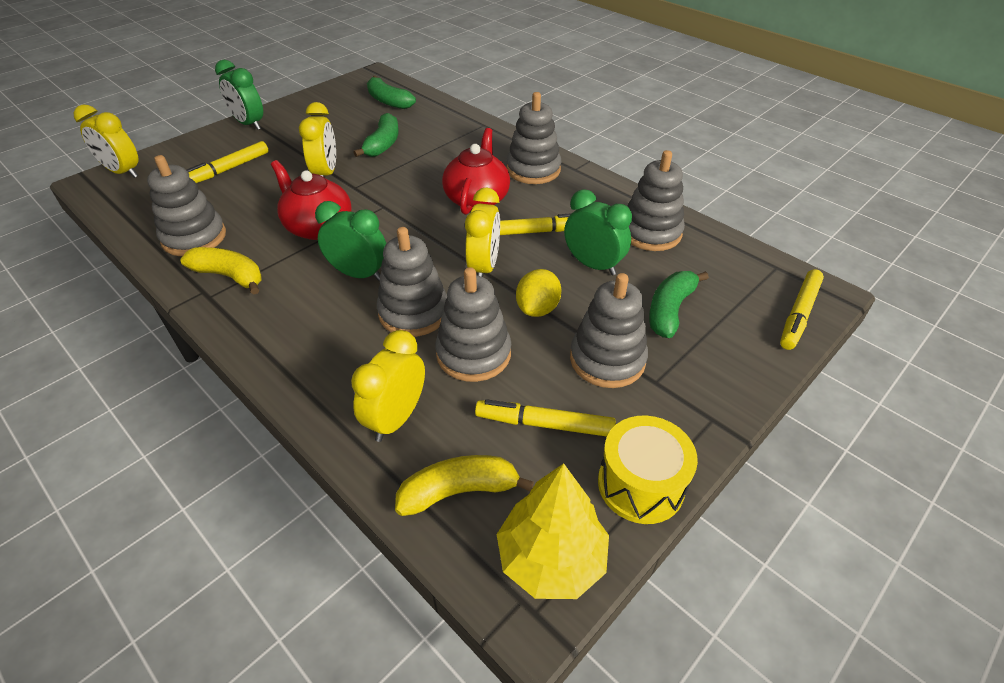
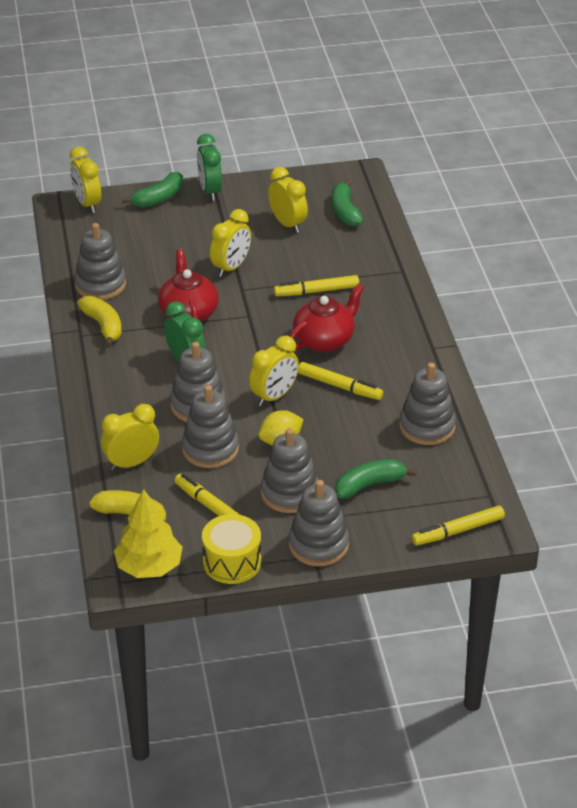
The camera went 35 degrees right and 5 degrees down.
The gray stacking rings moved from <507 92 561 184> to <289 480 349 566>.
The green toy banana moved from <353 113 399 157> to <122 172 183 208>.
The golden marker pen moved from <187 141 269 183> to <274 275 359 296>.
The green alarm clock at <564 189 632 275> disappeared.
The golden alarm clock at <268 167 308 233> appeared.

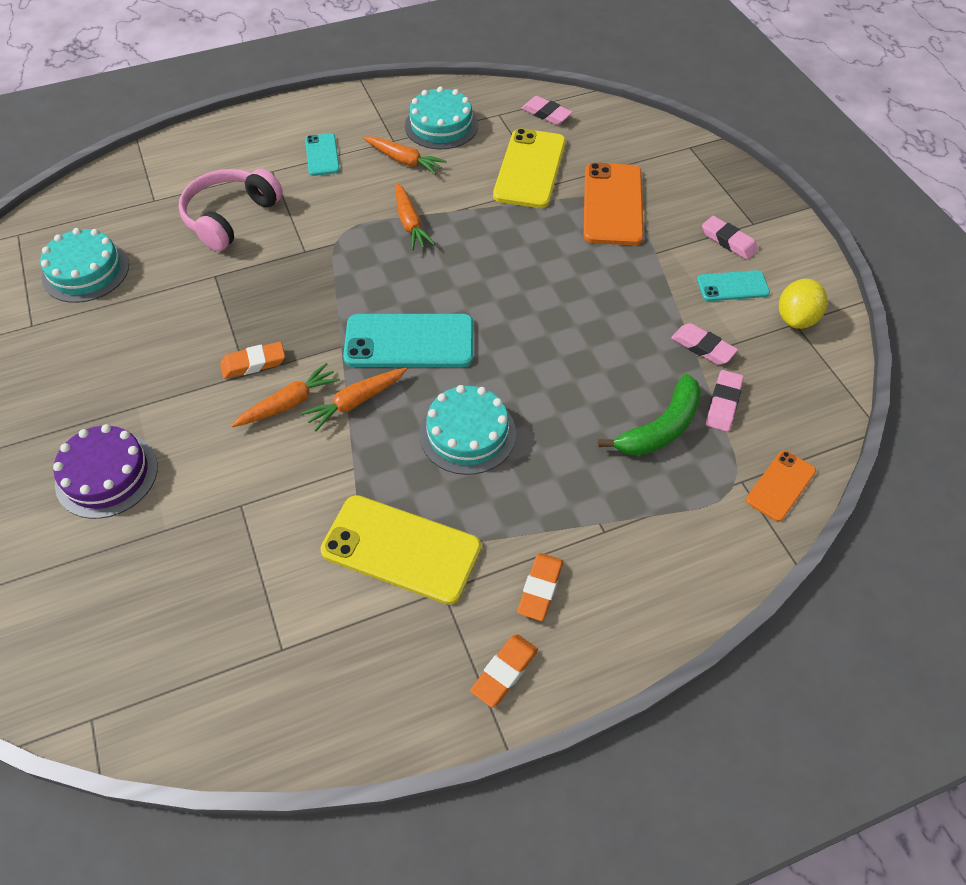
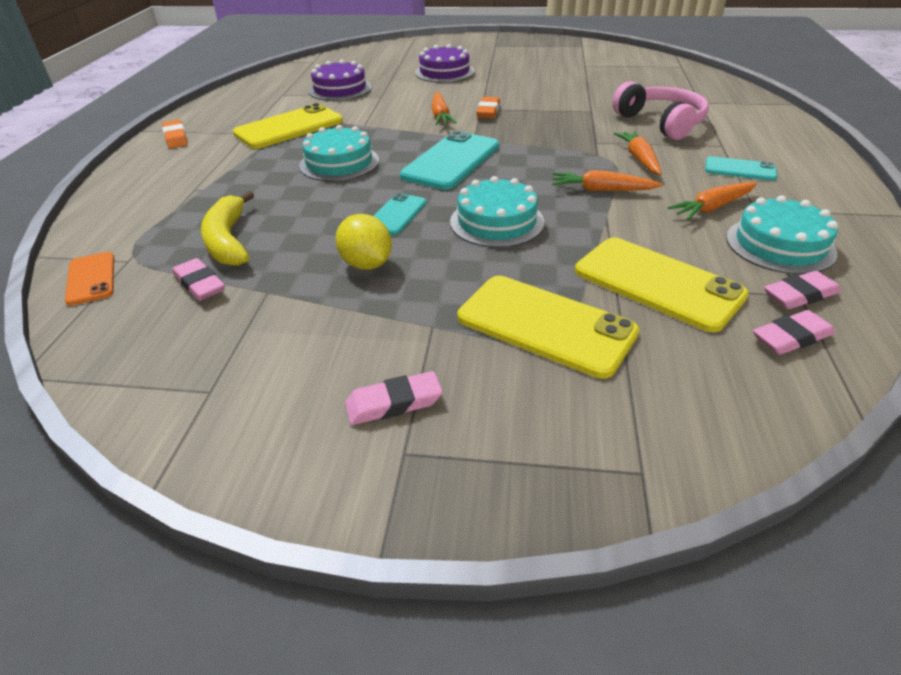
The camera went 120 degrees right and 15 degrees down.
The orange-coloured phone at <584 163 644 245> became the golden phone at <457 276 639 379>.
The turquoise cake moved from <40 228 129 303> to <450 176 544 248>.
The turquoise phone moved from <697 270 770 301> to <373 193 427 235>.
The golden citrus fruit moved from <779 279 828 329> to <336 214 392 270>.
The rosy gum eraser moved from <671 323 738 365> to <764 271 841 309>.
The orange-coloured toy carrot moved from <301 368 407 432> to <614 131 662 175>.
The green toy banana at <598 374 701 456> became the golden toy banana at <201 191 254 266>.
The orange-coloured gum eraser at <517 553 563 621> disappeared.
The royal purple cake at <308 60 371 101> appeared.

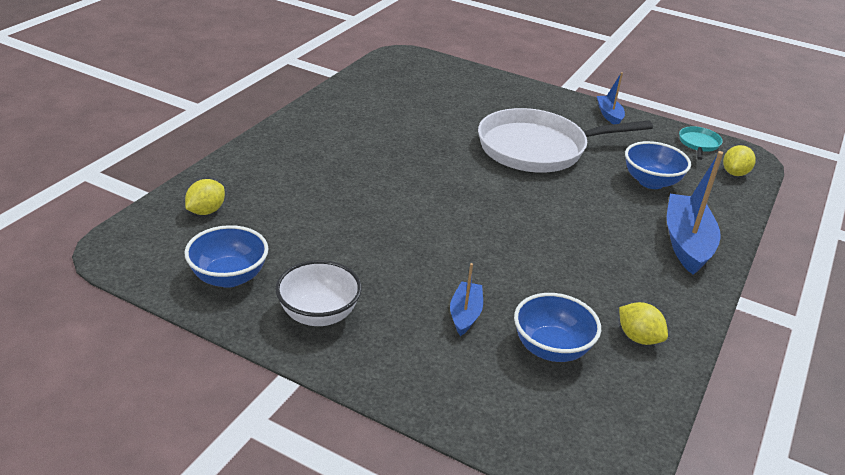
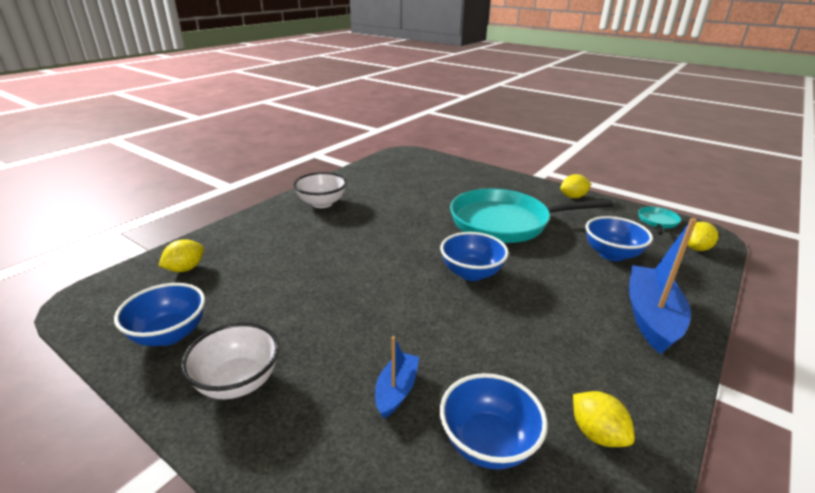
The camera went 10 degrees right and 5 degrees down.
The cobalt boat at <597 72 625 124> was replaced by the golden citrus fruit at <560 174 591 198>.
The snow-white skillet at <478 108 653 173> became the turquoise skillet at <450 189 613 243>.
The snow-white serving bowl at <293 172 347 208> appeared.
The cobalt serving bowl at <440 232 509 281> appeared.

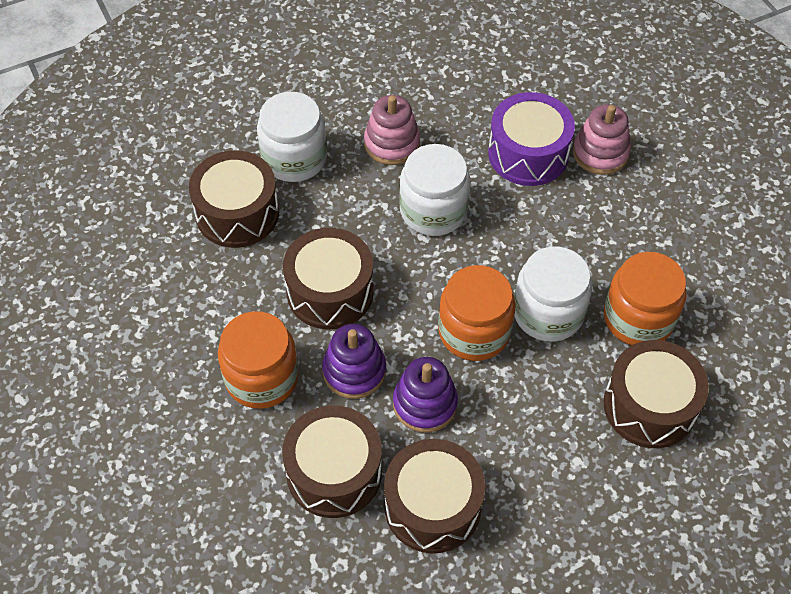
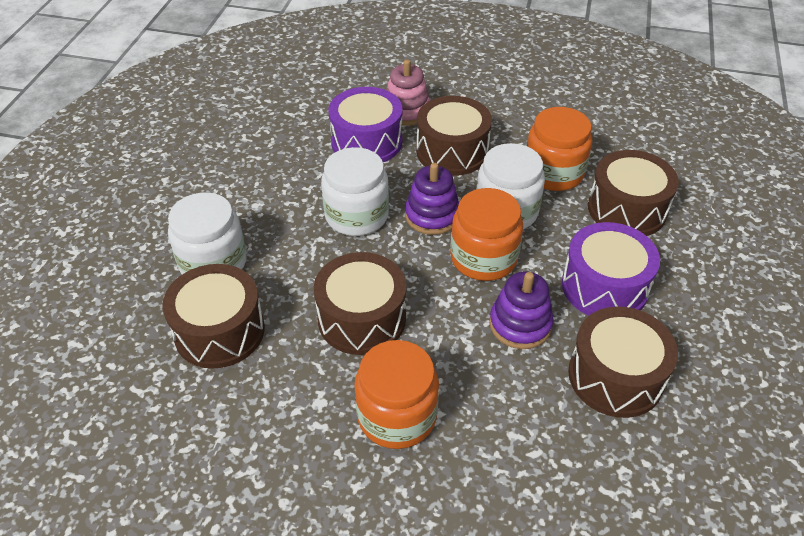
The camera went 50 degrees left and 10 degrees down.
The rosy stacking rings at <364 95 420 165> disappeared.
The royal purple stacking rings moved from <322 324 386 399> to <405 163 459 235>.
The brown drum moved from <282 405 382 518> to <416 96 492 176>.
The royal purple drum at <562 222 660 316> appeared.

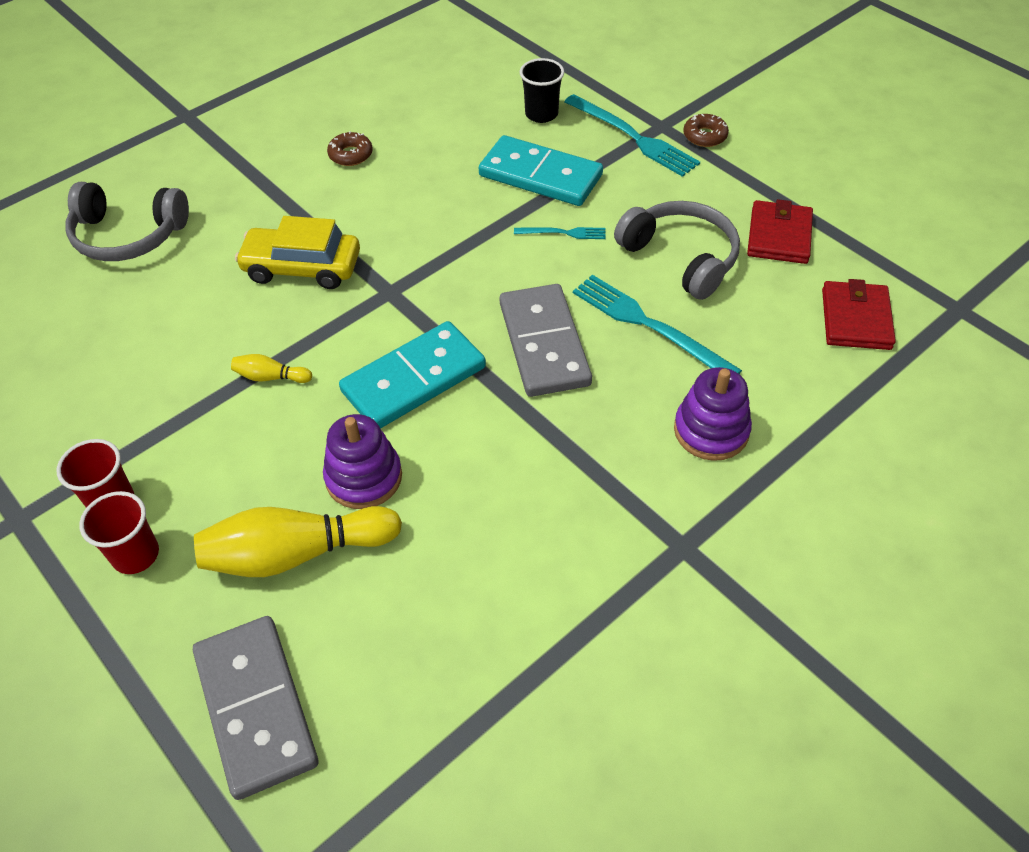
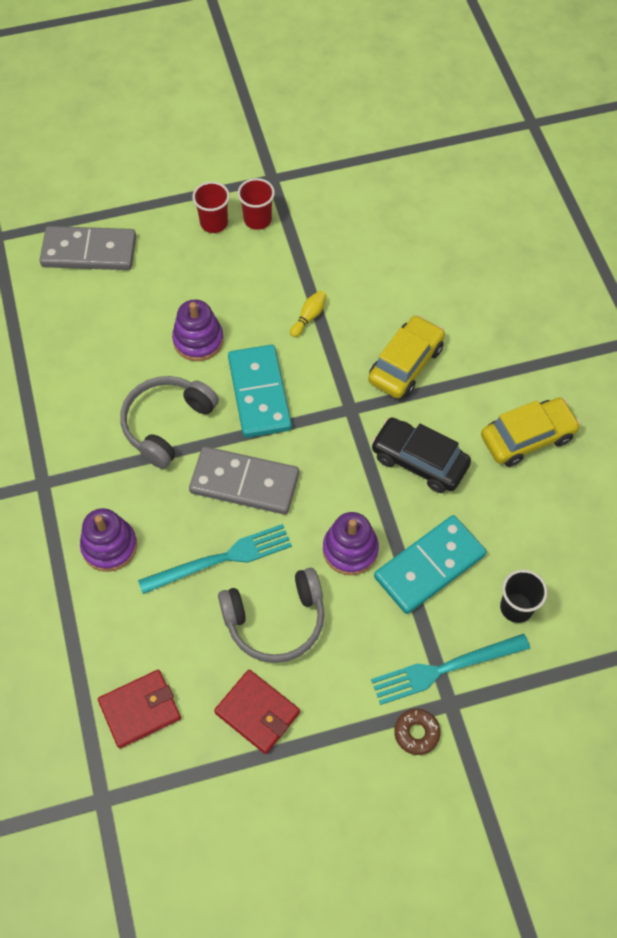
The camera went 115 degrees right and 10 degrees up.
The brown glazed donut at <327 131 373 166> was replaced by the golden car at <481 398 581 467>.
The gray headphones moved from <65 182 189 261> to <121 376 219 469>.
The turquoise table fork at <514 227 606 239> was replaced by the royal purple stacking rings at <323 512 379 575>.
The scarlet billfold at <822 279 896 350> turned 60 degrees counterclockwise.
The golden skittle at <194 506 402 577> disappeared.
The jet-black car at <371 418 471 493> appeared.

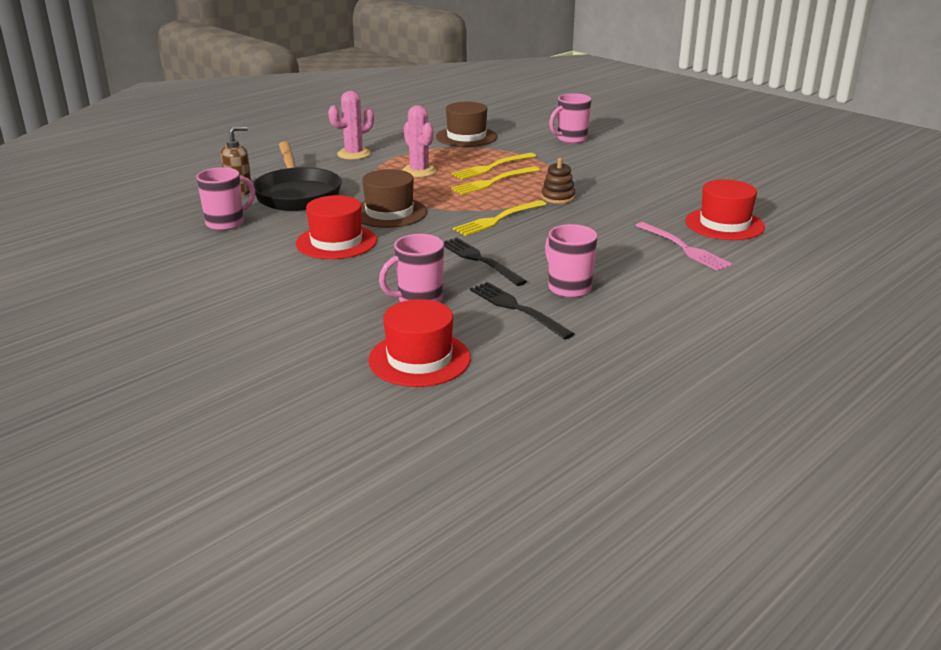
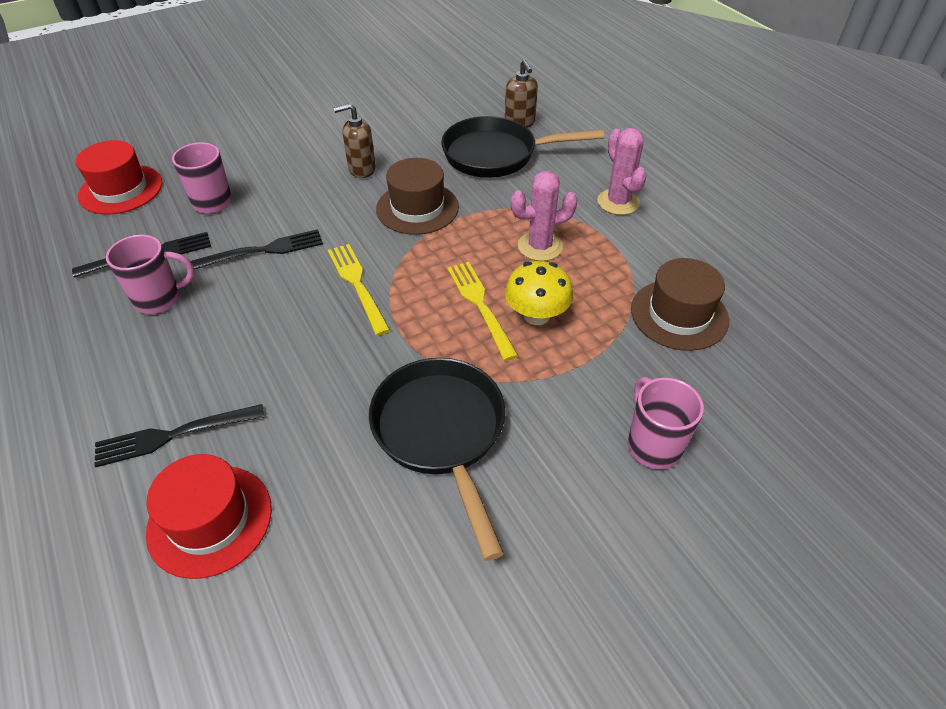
The camera went 105 degrees right and 20 degrees up.
The golden table fork at <451 153 536 179> was replaced by the golden fungus at <505 261 573 325>.
The brown stacking rings at <541 158 575 204> disappeared.
The rosy coffee mug at <196 167 255 231> disappeared.
The scarlet hat at <296 195 377 259> was replaced by the brown soap dispenser at <334 103 376 178>.
The rosy table fork at <635 222 733 271> became the jet-black table fork at <94 404 264 467>.
The jet-black skillet at <369 358 506 561> appeared.

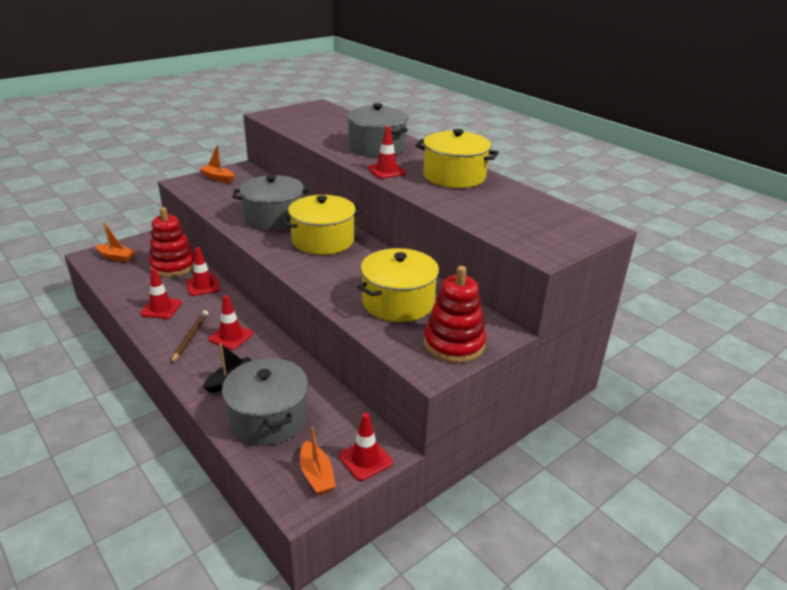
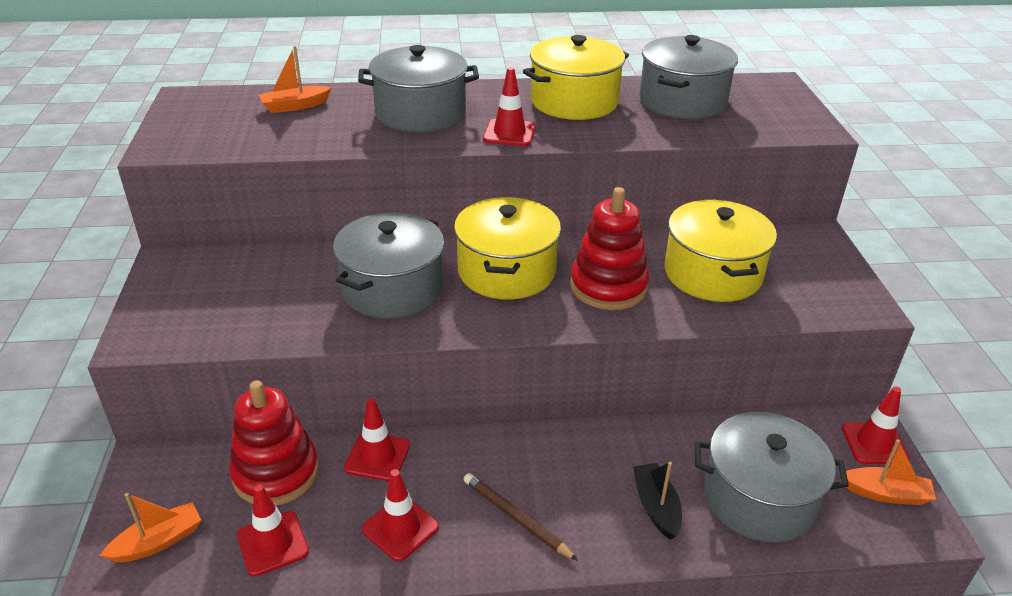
The camera went 55 degrees left and 5 degrees up.
The orange-coloured boat moved from <199 145 234 183> to <259 46 332 113>.
The scarlet stacking rings moved from <424 266 486 363> to <570 187 649 310>.
The scarlet safety cone moved from <208 295 253 350> to <237 484 309 577>.
The gray pot at <639 35 738 119> appeared.

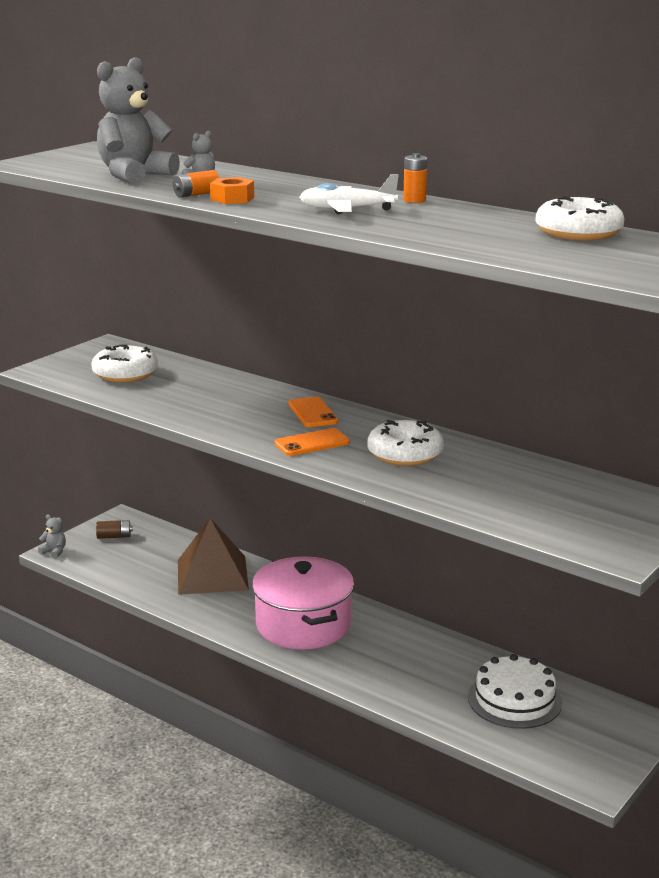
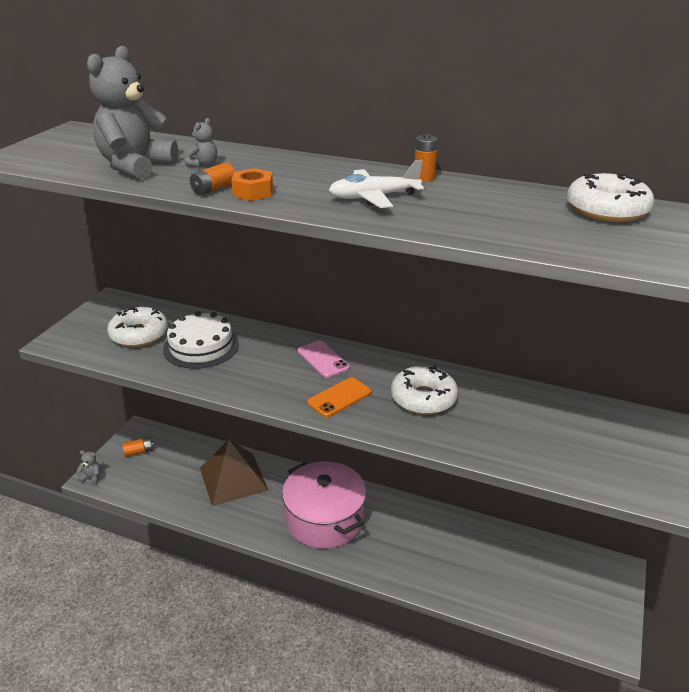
The camera went 15 degrees left and 10 degrees up.
The orange-coloured phone at <288 397 338 427> became the rosy phone at <298 340 350 378>.
The brown battery at <96 520 133 539> became the orange-coloured battery at <122 437 153 457>.
The snow-white cake moved from <468 654 562 729> to <163 311 239 369>.

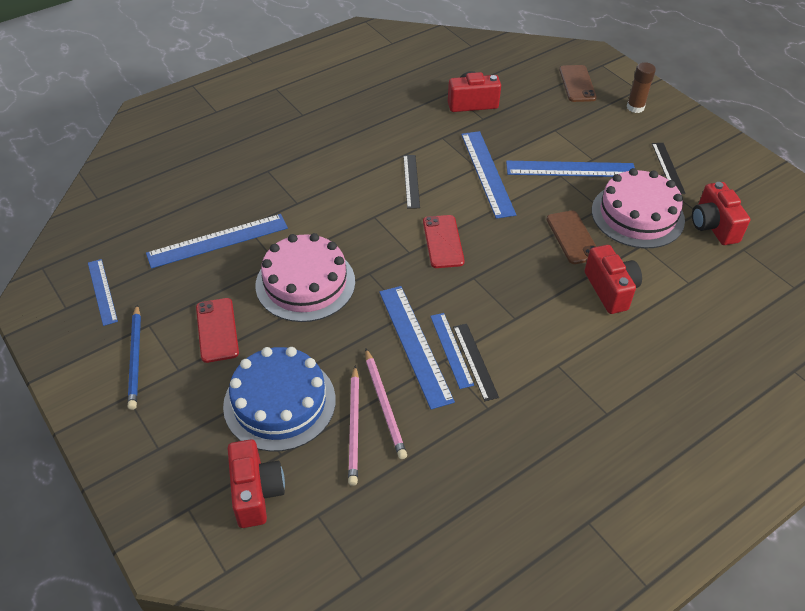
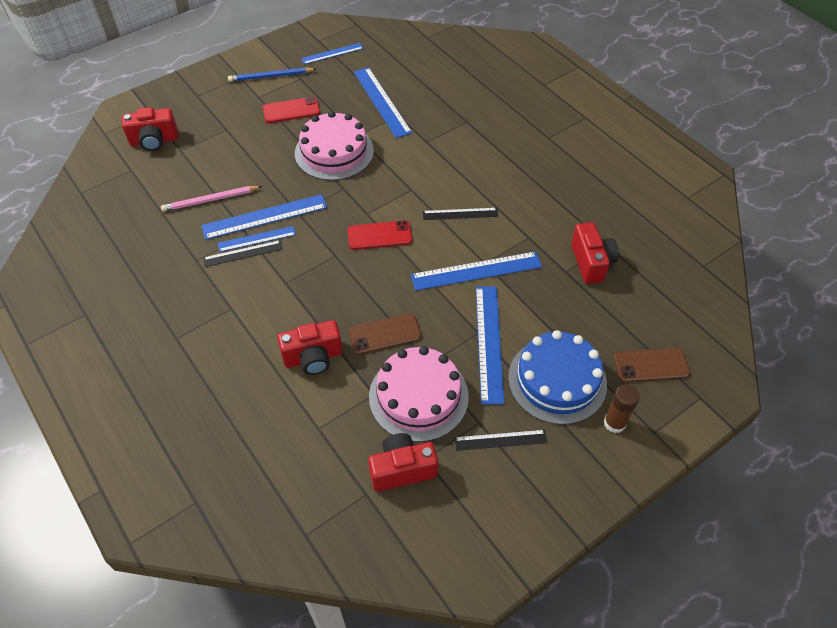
The camera went 90 degrees right and 5 degrees up.
The cobalt cake moved from <223 347 336 452> to <508 330 607 425>.
The rosy wooden pencil at <348 365 359 486> disappeared.

